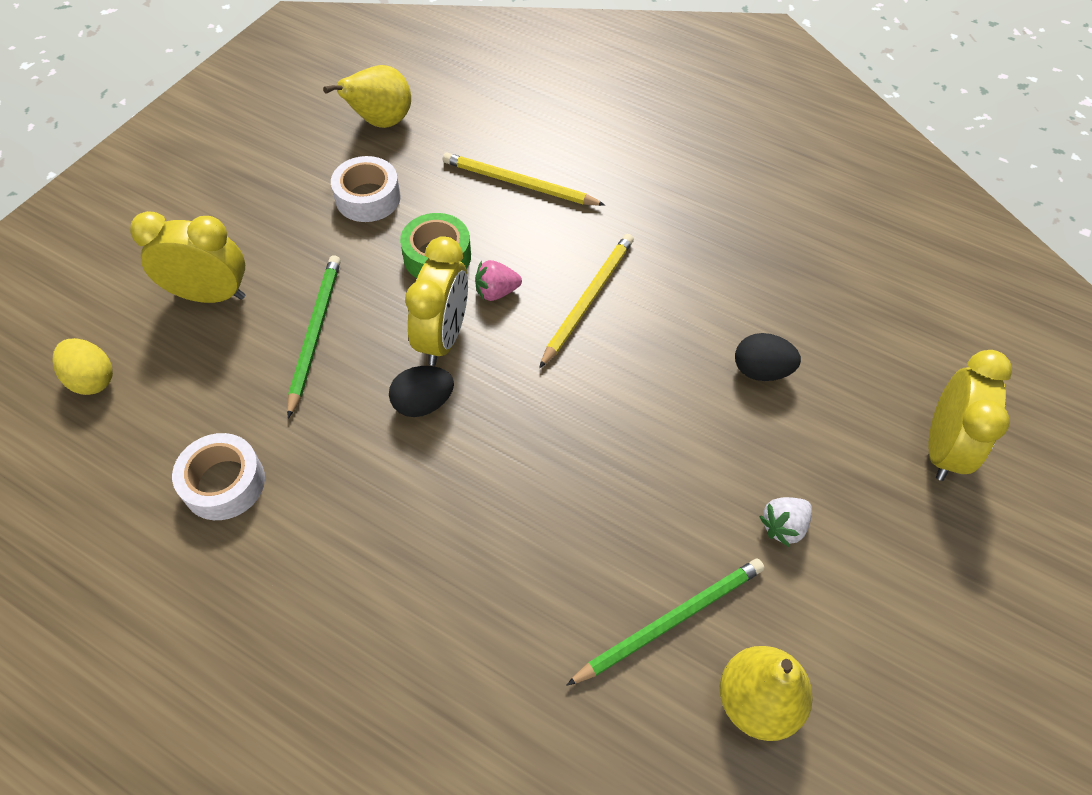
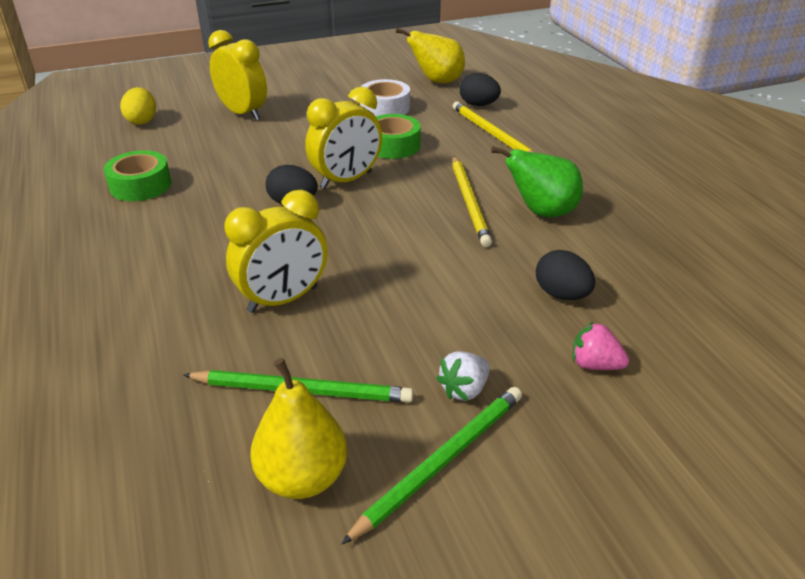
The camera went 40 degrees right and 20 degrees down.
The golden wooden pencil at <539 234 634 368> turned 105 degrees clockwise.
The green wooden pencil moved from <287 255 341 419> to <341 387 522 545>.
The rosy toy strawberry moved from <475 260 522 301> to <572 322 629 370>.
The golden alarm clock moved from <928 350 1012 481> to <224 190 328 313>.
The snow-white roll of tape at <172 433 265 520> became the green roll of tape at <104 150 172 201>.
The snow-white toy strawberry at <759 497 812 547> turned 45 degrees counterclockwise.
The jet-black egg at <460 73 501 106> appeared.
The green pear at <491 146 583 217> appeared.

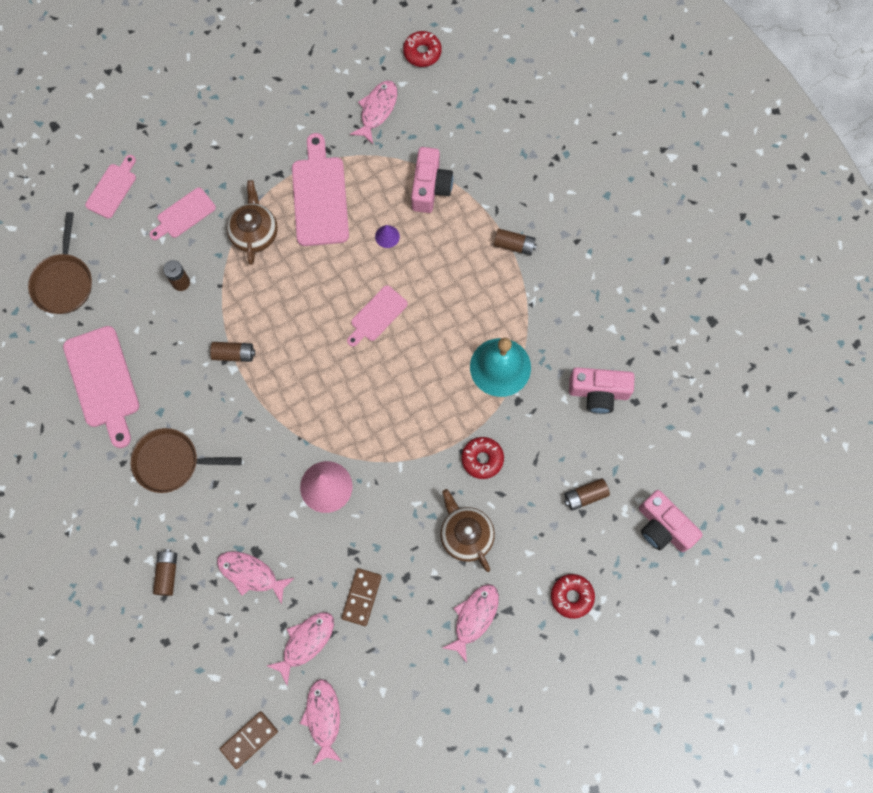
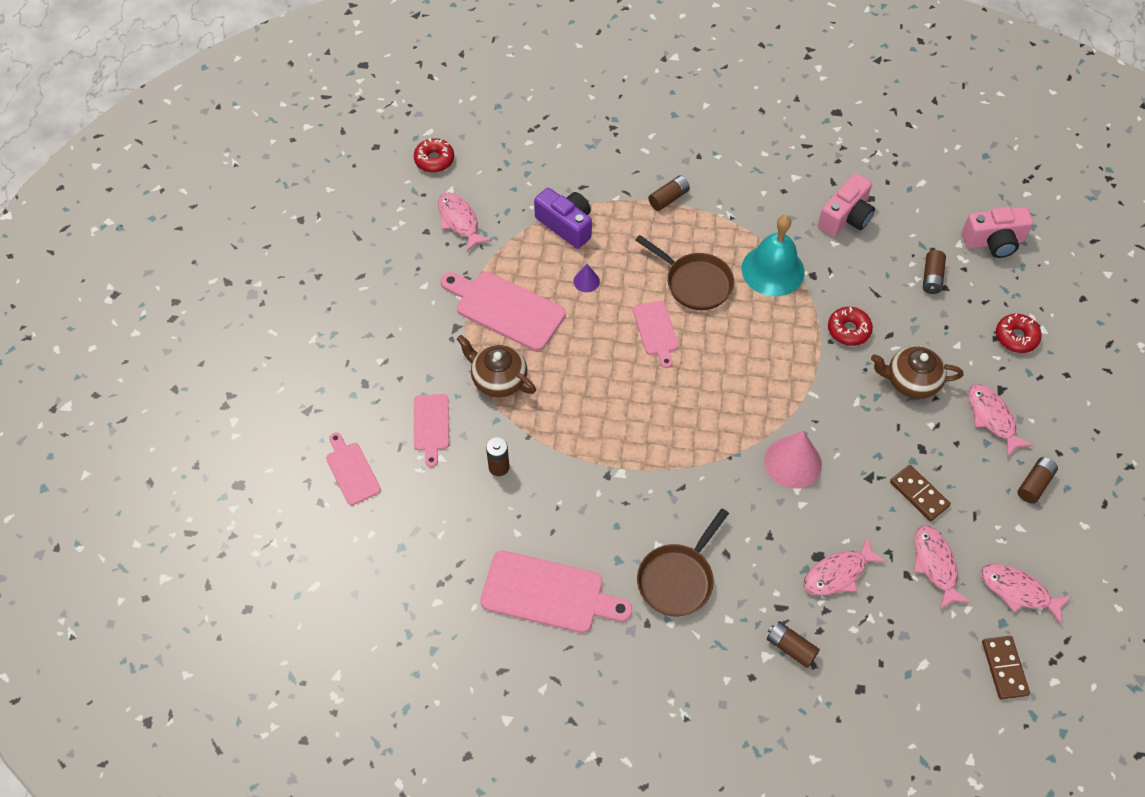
The camera went 55 degrees left and 15 degrees down.
The rosy photo camera at <411 147 453 213> became the royal purple photo camera at <534 188 592 249>.
The brown skillet moved from <28 212 92 314> to <636 235 734 310>.
The brown battery moved from <210 342 255 362> to <1017 457 1058 504>.

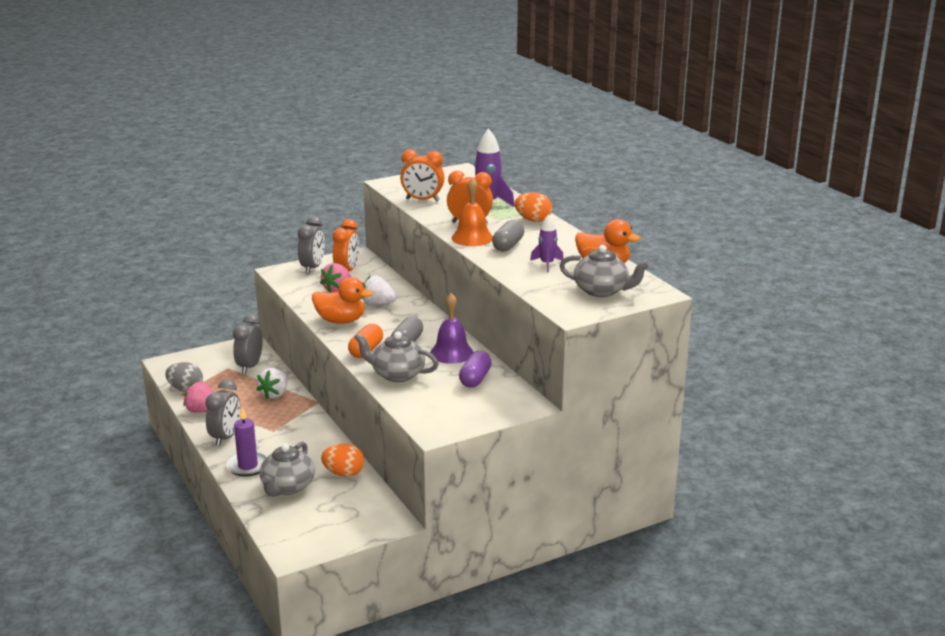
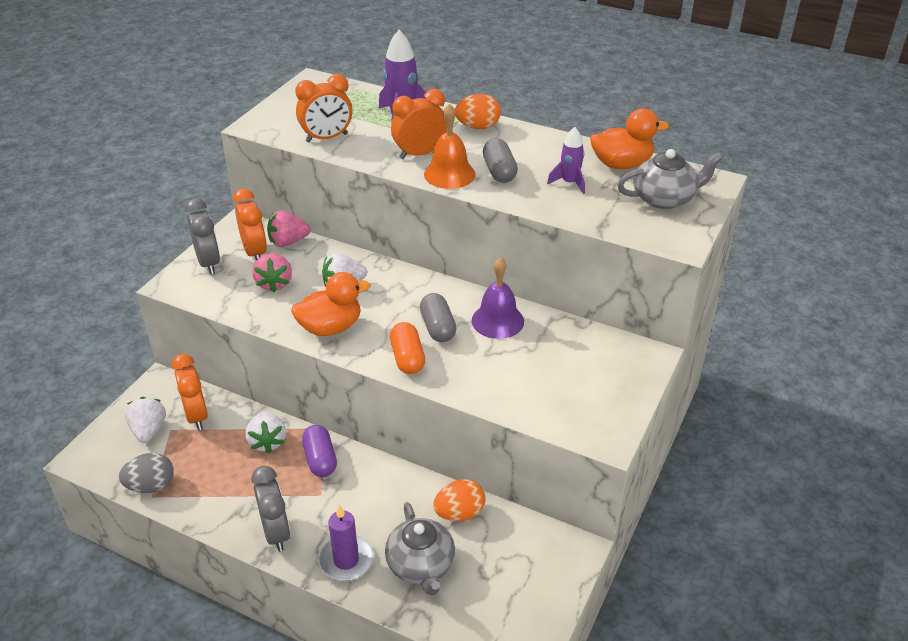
The camera went 35 degrees left and 15 degrees up.
The gray alarm clock at <233 314 263 374> became the orange-coloured alarm clock at <172 354 208 430>.
The gray china teapot at <354 331 439 382> disappeared.
The royal purple pill shape moved from <459 351 492 388> to <302 425 337 477>.
The rosy toy strawberry moved from <183 382 214 413> to <267 210 311 247>.
The snow-white toy strawberry at <125 397 166 443> appeared.

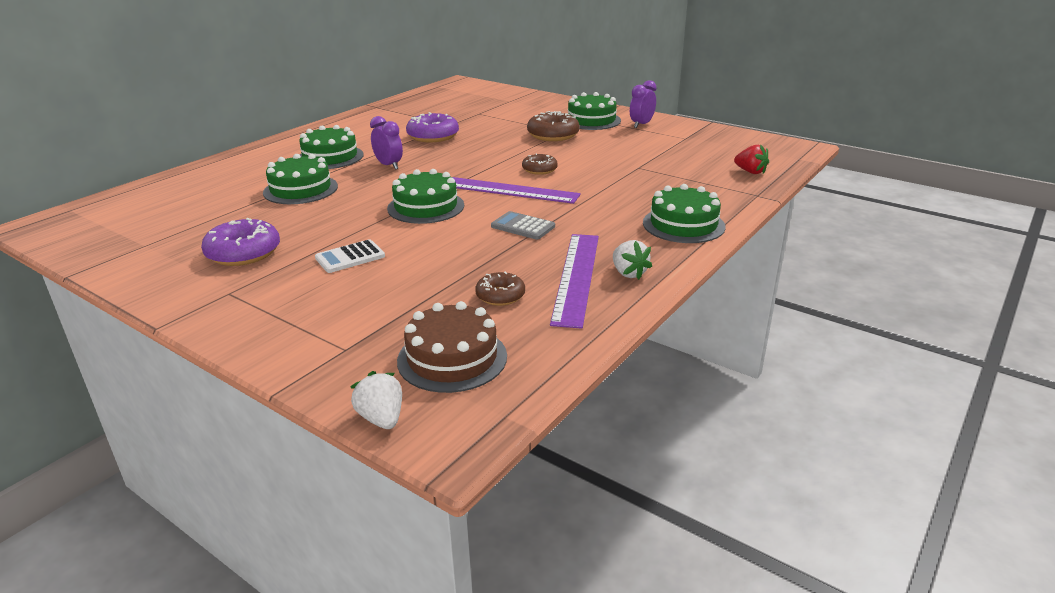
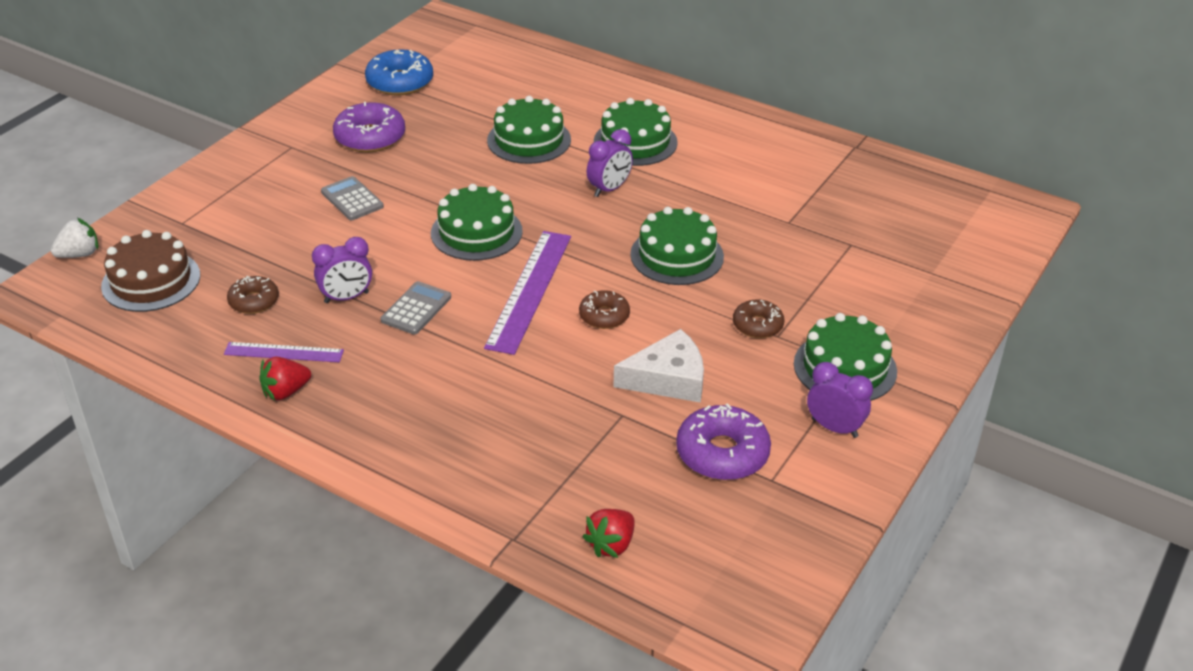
The camera went 85 degrees right and 10 degrees up.
The brown glazed donut at <527 111 580 141> changed to 0.61 times the size.
The royal purple glazed donut moved from <406 112 459 142> to <676 403 771 480>.
The green cake moved from <643 184 726 243> to <630 207 724 285>.
The royal purple ruler at <550 234 599 329> changed to 0.58 times the size.
The snow-white pocket calculator at <315 239 385 273> became the gray pocket calculator at <321 176 384 220>.
The snow-white toy strawberry at <613 240 652 280> became the scarlet toy strawberry at <259 356 311 400>.
The cobalt glazed donut at <365 49 433 96> appeared.
The royal purple alarm clock at <312 237 372 303> appeared.
The snow-white piece of cheese at <614 329 704 403> appeared.

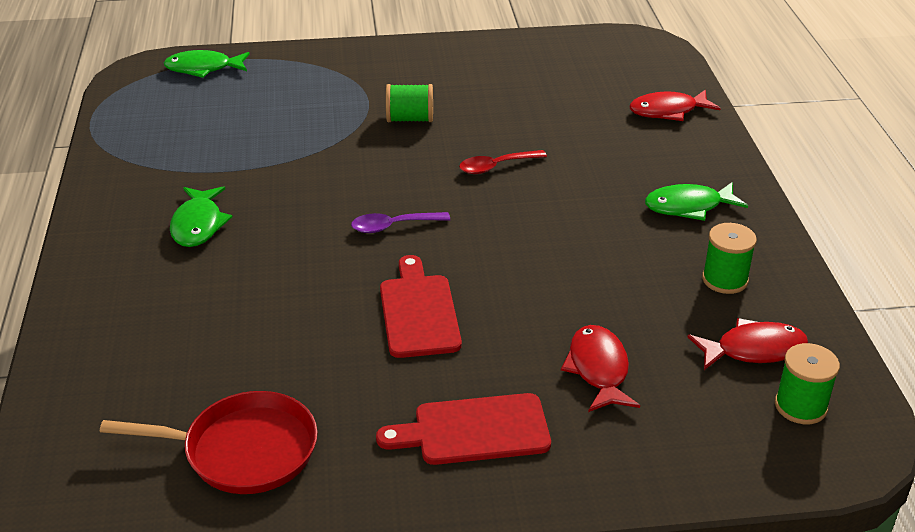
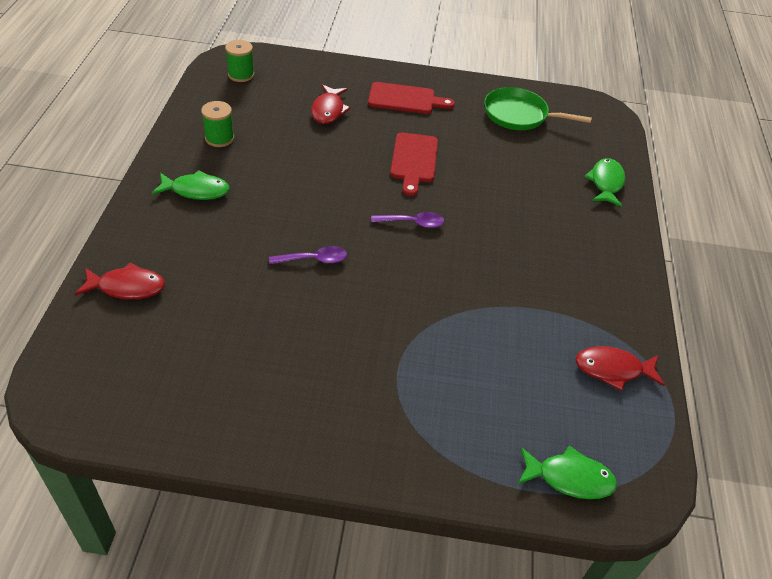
The camera went 170 degrees left and 10 degrees up.
The green reel of thread at <386 84 433 122> disappeared.
The scarlet spoon at <459 150 547 174> became the royal purple spoon at <269 246 347 264>.
The green fish figure moved from <170 186 232 247> to <584 158 625 207>.
The scarlet fish figure moved from <688 318 808 370> to <575 346 665 391>.
The scarlet skillet at <100 391 318 494> became the green skillet at <484 87 592 130>.

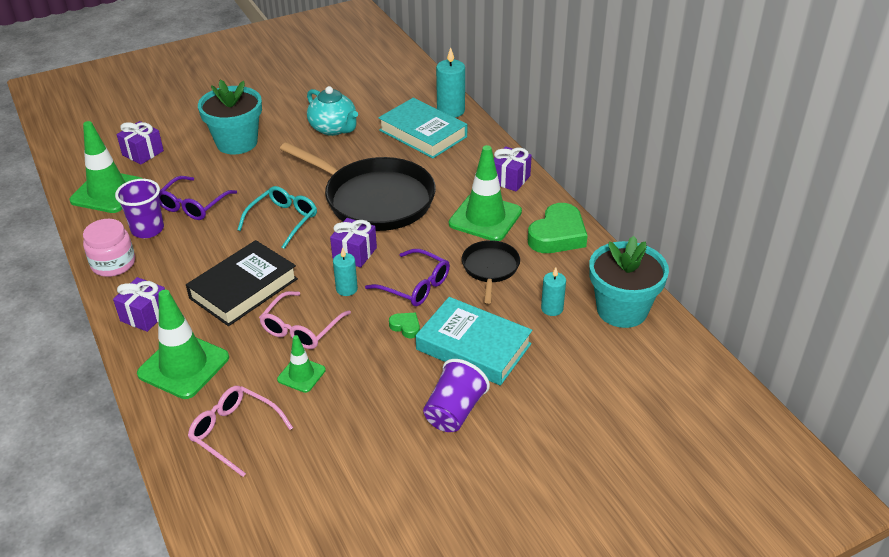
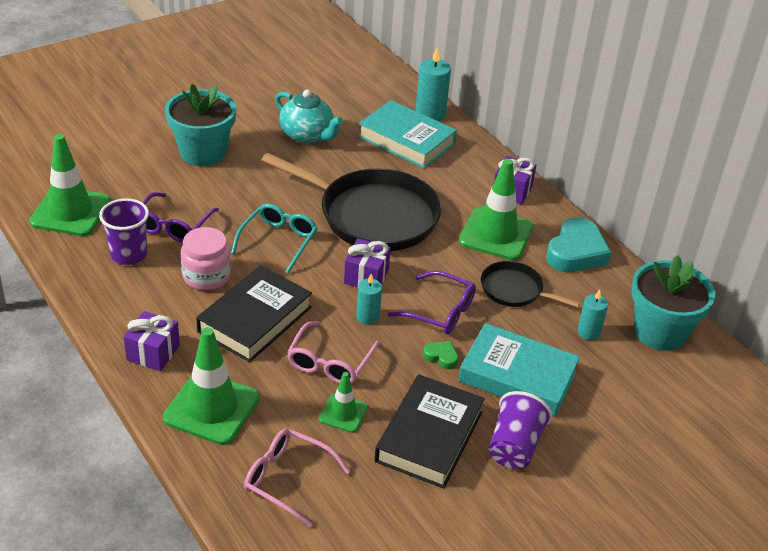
The camera went 10 degrees left and 0 degrees up.
The royal purple gift at <117 121 164 164> disappeared.
The green heart at <528 203 588 253> became the turquoise heart at <546 217 611 272>.
The rosy preserve jar moved from <83 219 135 277> to <181 227 231 290>.
The jet-black skillet at <462 240 520 304> turned 60 degrees counterclockwise.
The jet-black hardback at <375 374 485 489> appeared.

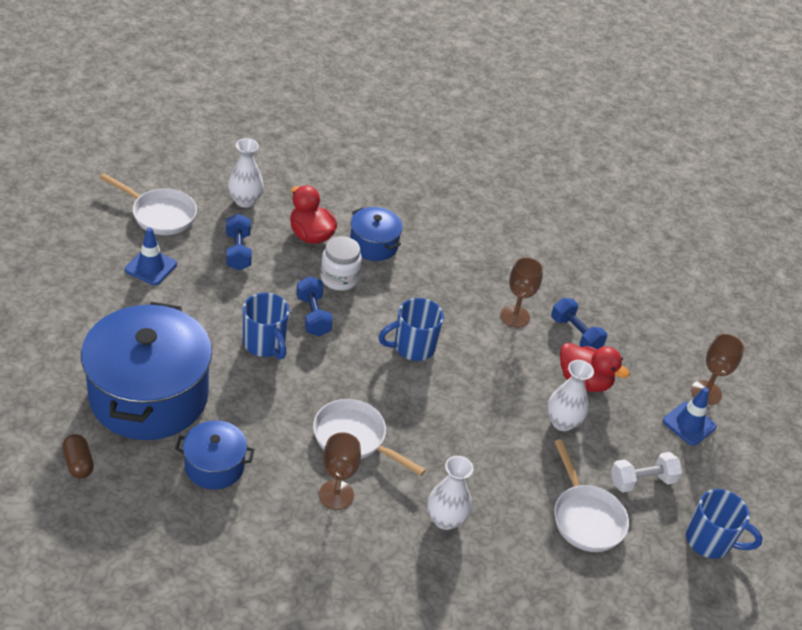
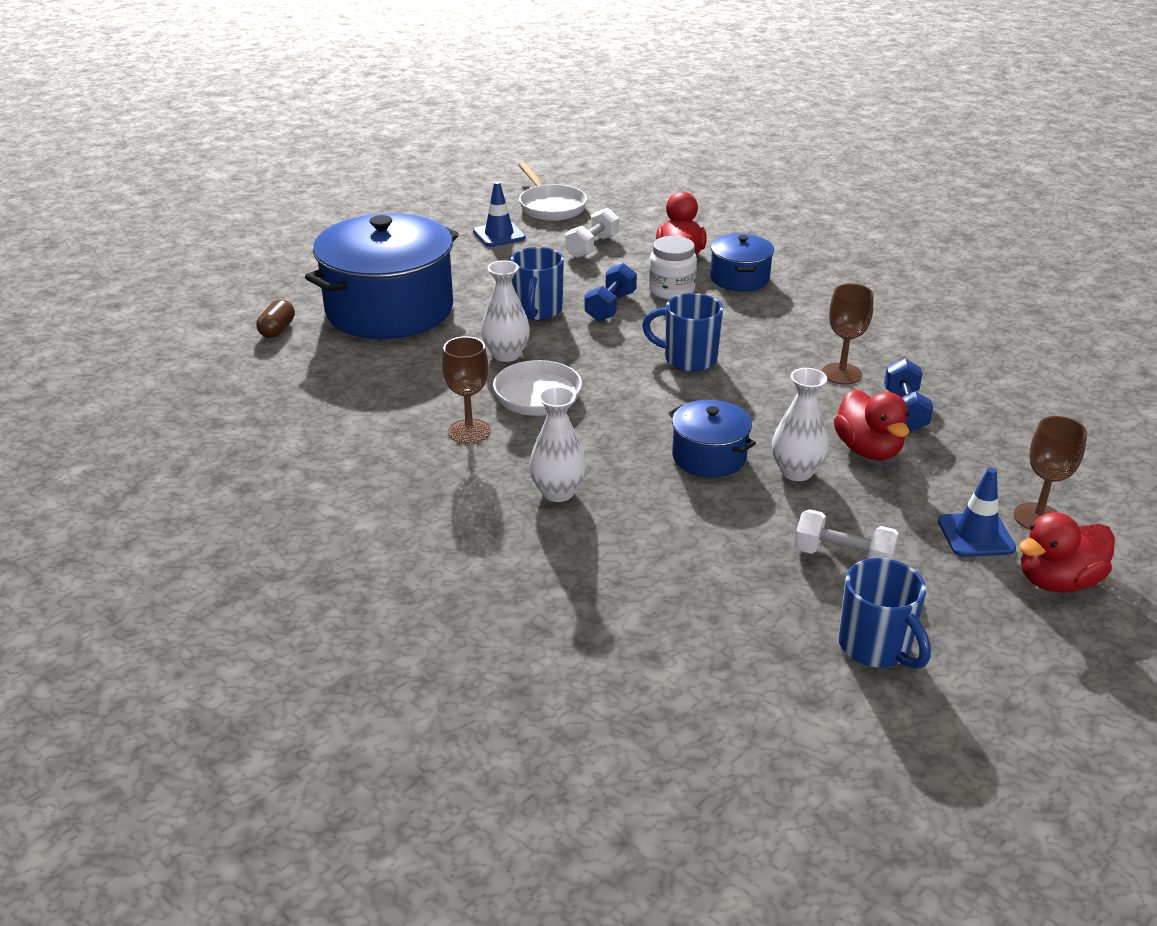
The camera went 45 degrees right and 10 degrees down.
The snow-white flower vase moved from <228 138 264 208> to <481 260 530 362>.
The cobalt dumbbell at <226 214 252 270> became the snow-white dumbbell at <565 208 619 258>.
The cobalt pot moved from <175 420 255 490> to <669 400 756 478>.
The snow-white skillet at <554 439 629 552> disappeared.
The scarlet rubber duck at <1019 512 1115 592> appeared.

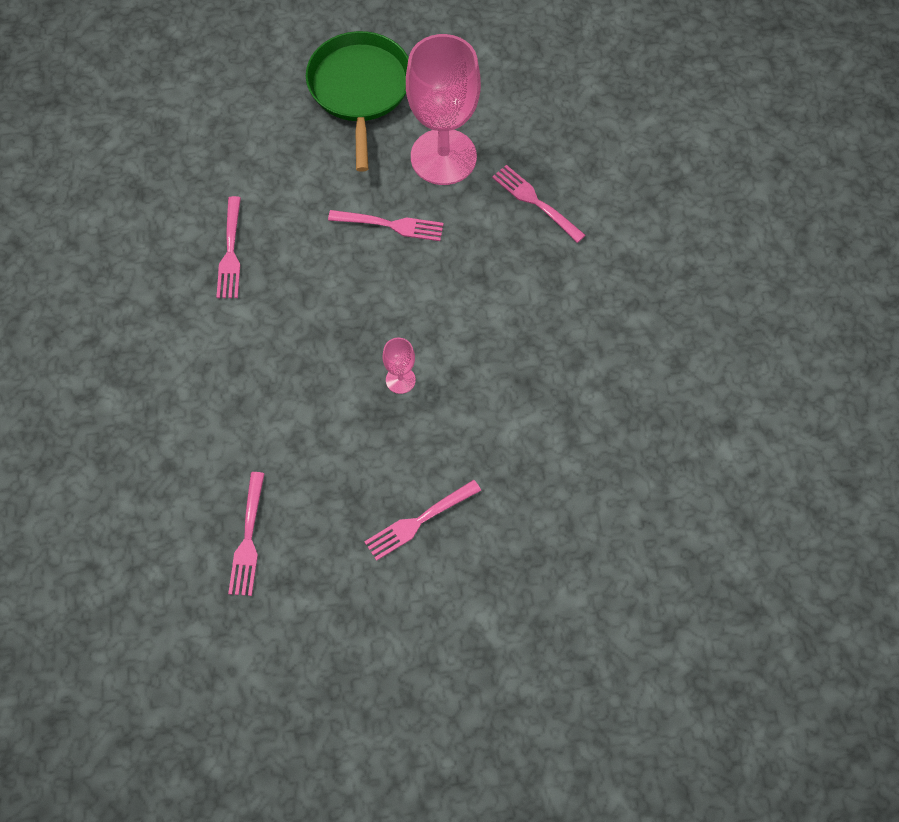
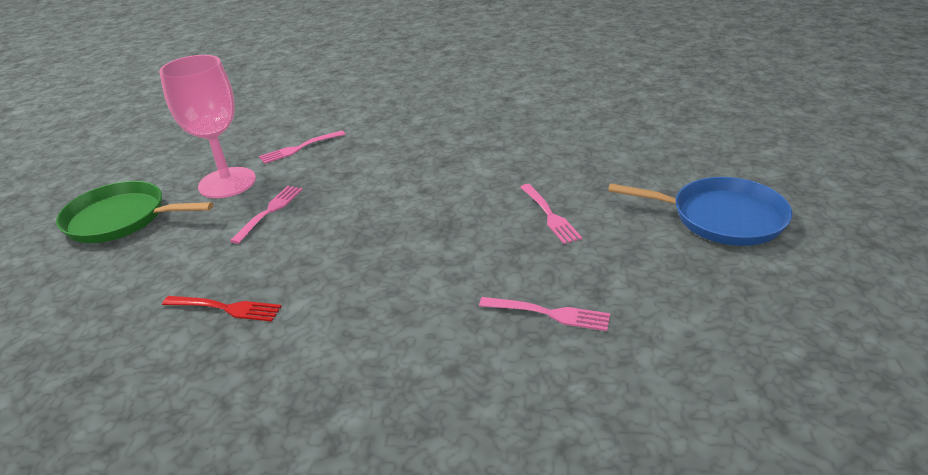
The camera went 75 degrees left and 30 degrees down.
The rosy table fork at <216 196 241 298> became the scarlet table fork at <162 296 282 322>.
The rosy chalice at <383 338 416 394> disappeared.
The cobalt skillet at <608 177 792 246> appeared.

